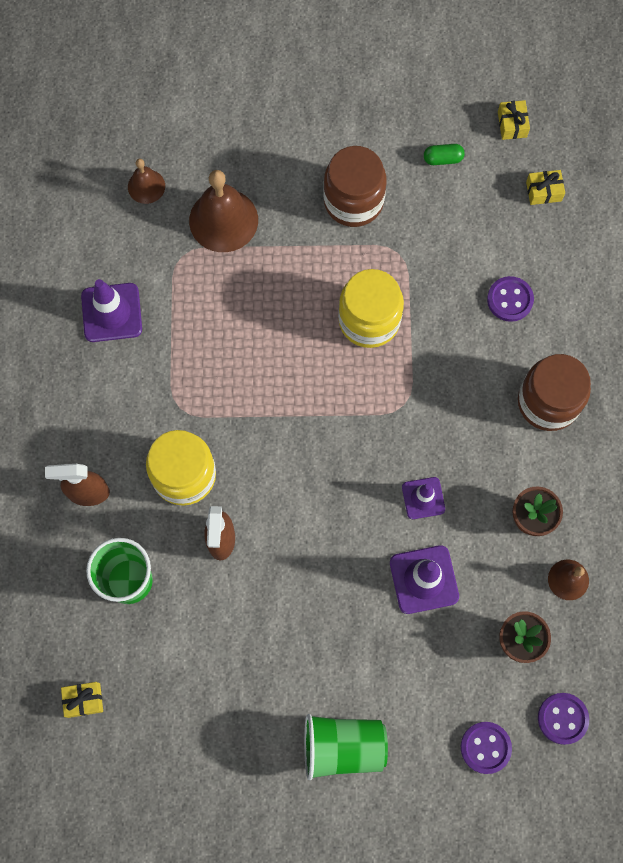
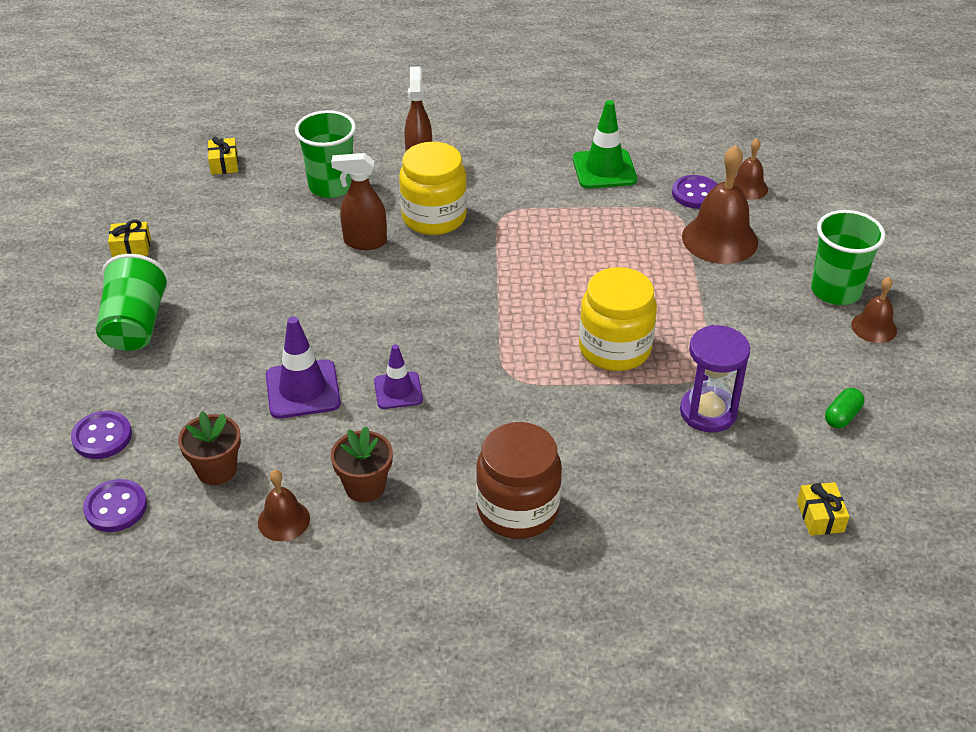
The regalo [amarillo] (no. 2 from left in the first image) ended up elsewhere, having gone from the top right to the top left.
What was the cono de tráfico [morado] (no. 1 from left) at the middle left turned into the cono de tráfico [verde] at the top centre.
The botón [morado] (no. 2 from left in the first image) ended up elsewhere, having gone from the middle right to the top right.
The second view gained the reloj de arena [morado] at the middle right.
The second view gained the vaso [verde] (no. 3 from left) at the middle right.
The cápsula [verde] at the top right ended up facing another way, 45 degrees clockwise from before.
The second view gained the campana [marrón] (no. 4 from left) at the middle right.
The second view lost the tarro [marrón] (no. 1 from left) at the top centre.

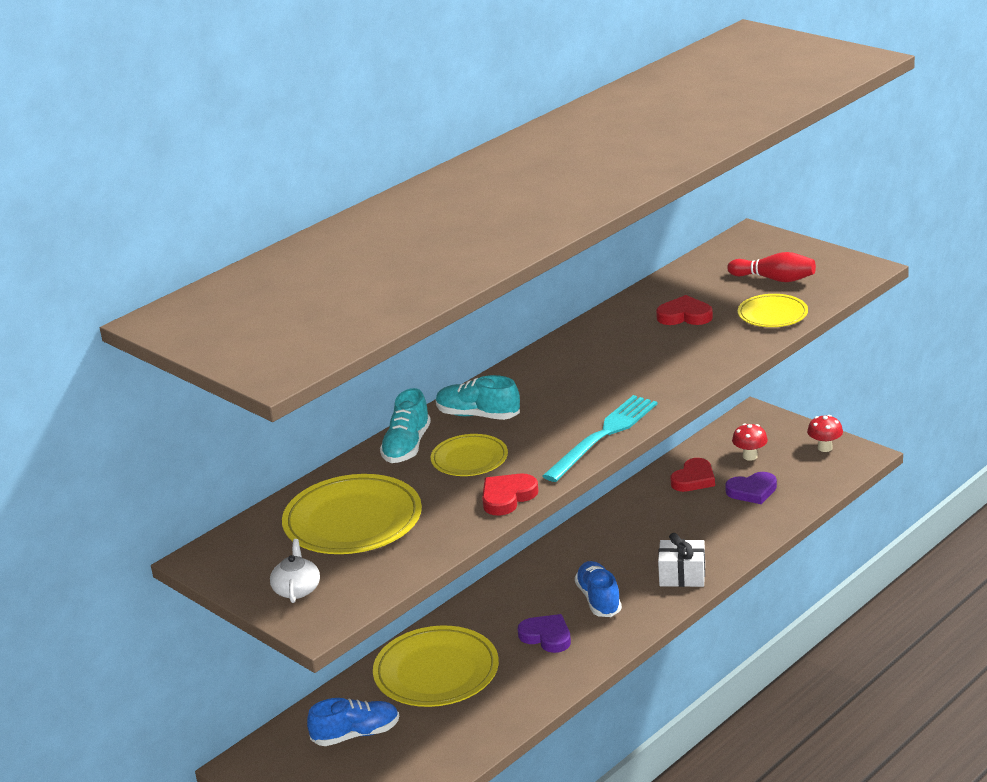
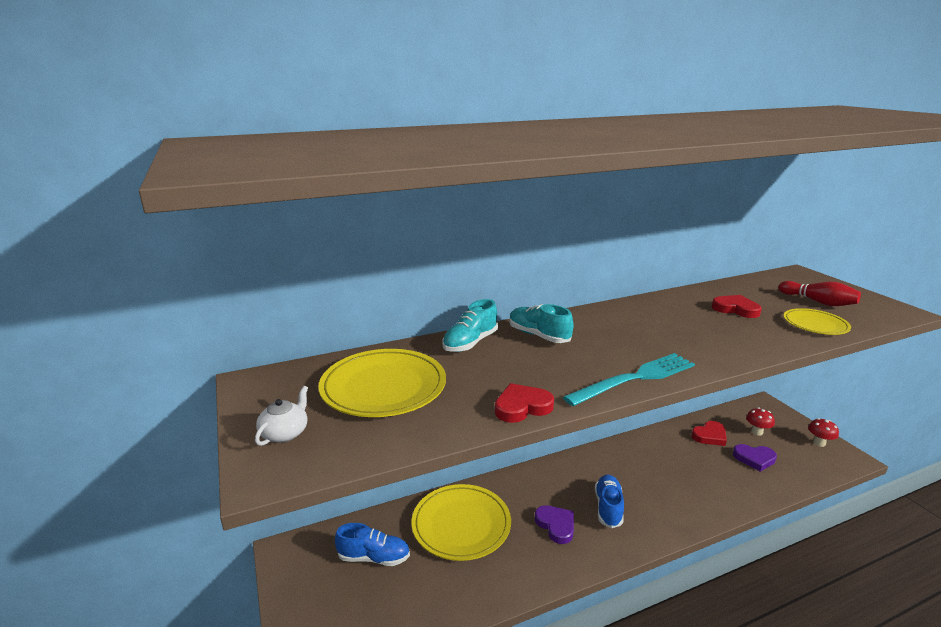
The second view lost the plato [amarillo] (no. 3 from left) at the centre.
The second view lost the regalo [blanco] at the bottom right.

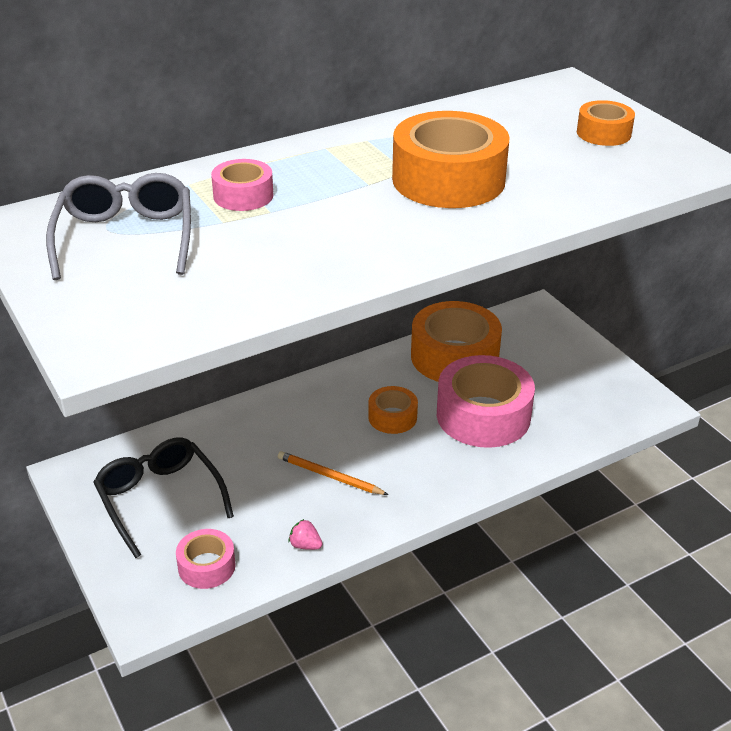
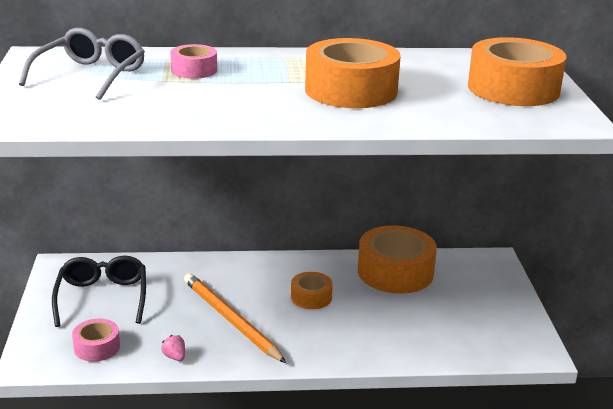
The size of the lápiz [naranja] at the centre changed by a factor of 1.73.
The size of the cinta adhesiva [naranja] (no. 4 from left) at the top right changed by a factor of 1.94.
The second view lost the cinta adhesiva [rosa] (no. 3 from left) at the centre.

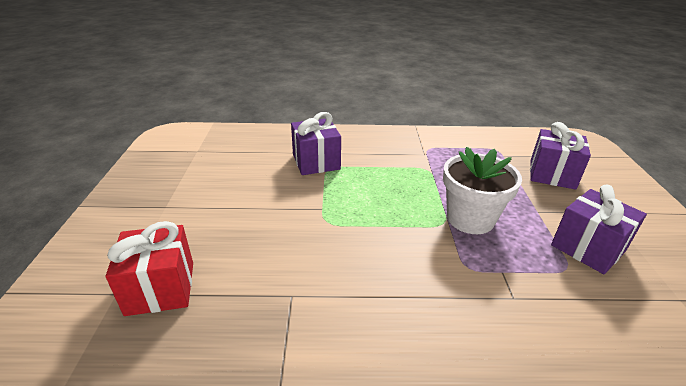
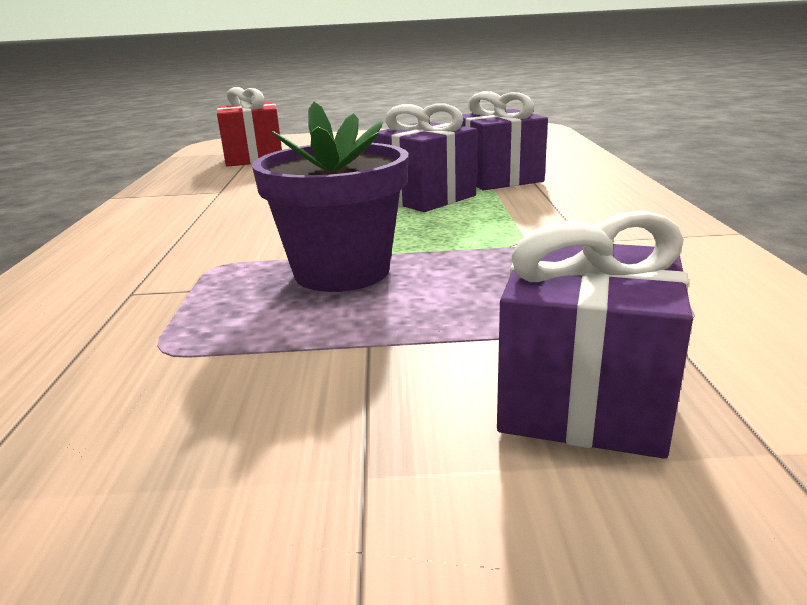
What was the maceta [blanco] at the middle right turned into the maceta [morado] at the top centre.
The regalo [morado] (no. 3 from left in the first image) ended up elsewhere, having gone from the middle right to the top centre.

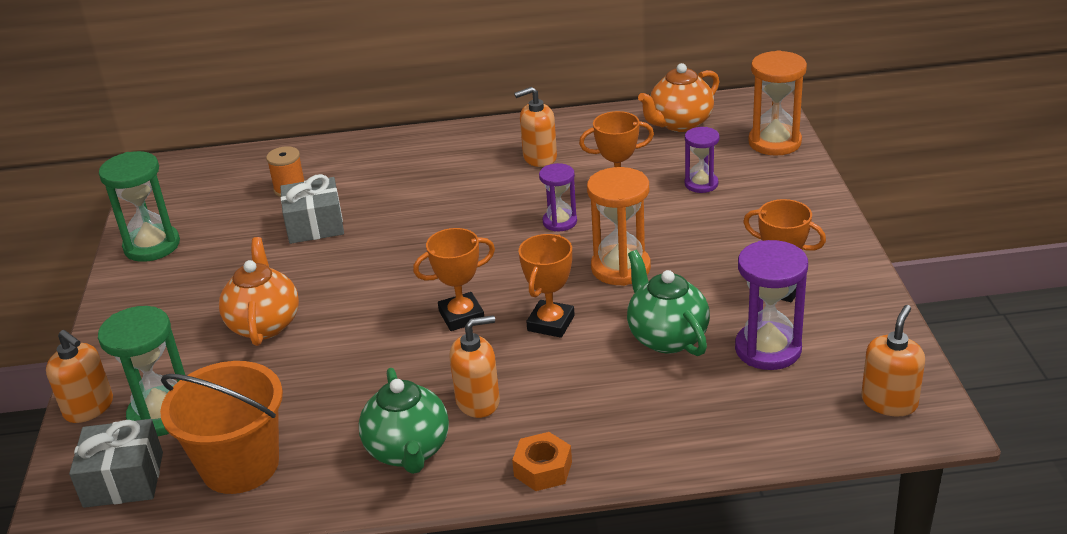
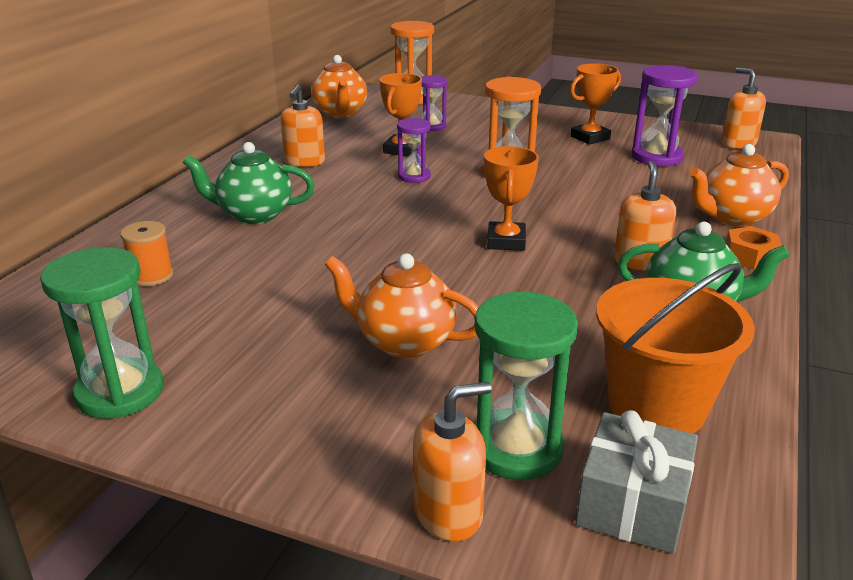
The tetera [verde] (no. 2 from left in the first image) ended up elsewhere, having gone from the centre to the top left.
The second view gained the tetera [naranja] (no. 3 from left) at the top right.
The second view lost the regalo [gris] (no. 2 from left) at the middle left.
The second view lost the trofeo [naranja] (no. 2 from left) at the centre.

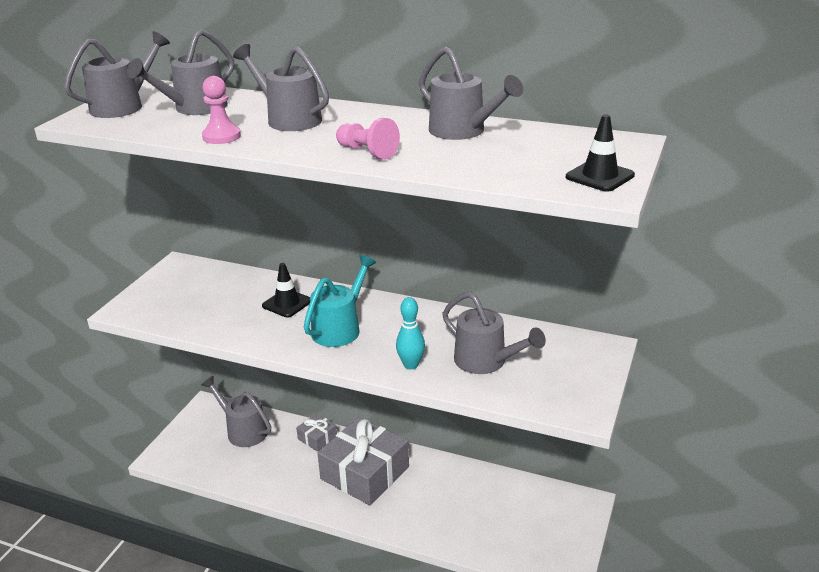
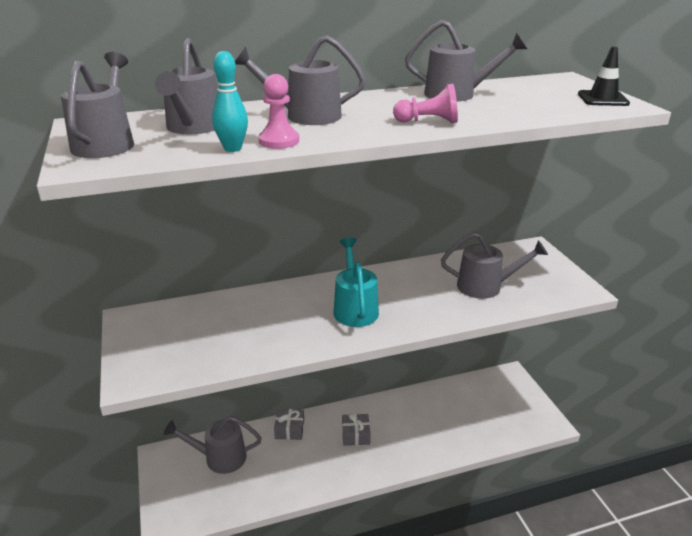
The bolo [turquesa] ended up elsewhere, having gone from the centre to the top left.
The size of the regalo [gris] (no. 2 from left) at the bottom centre changed by a factor of 0.47.
The second view lost the cono de tráfico [negro] (no. 1 from left) at the centre.

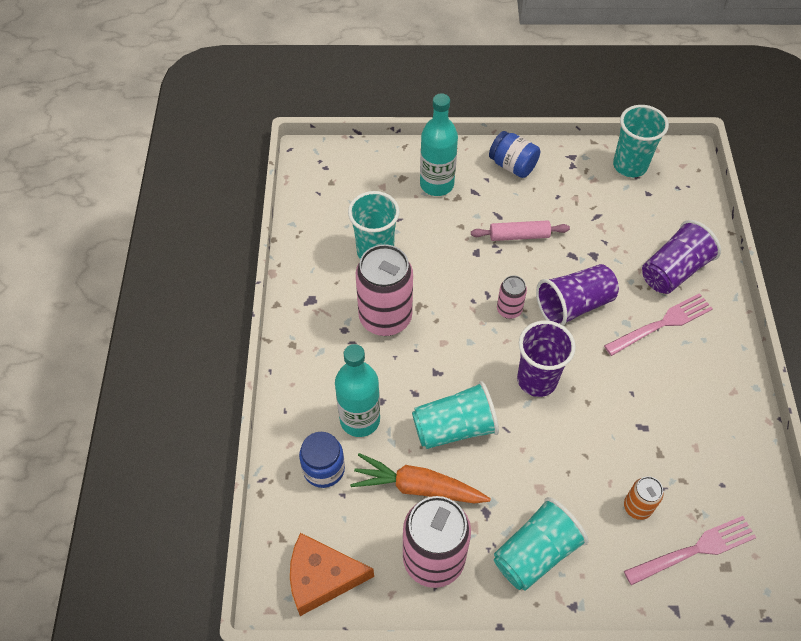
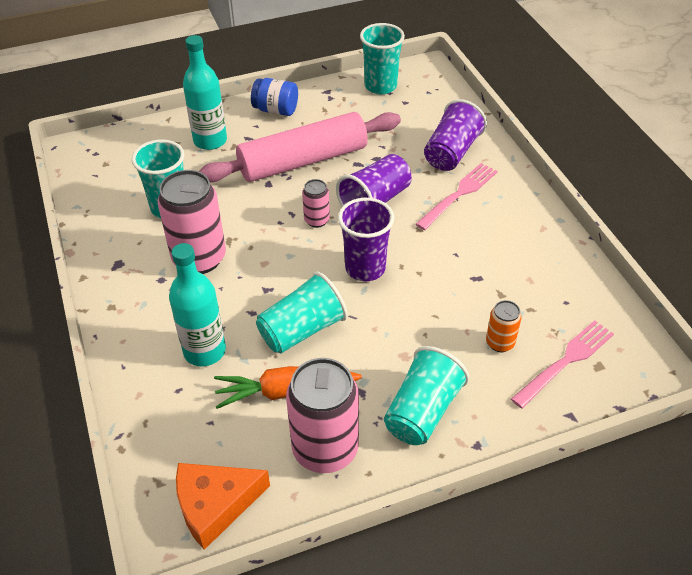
The size of the rodillo [rosa] at the centre changed by a factor of 2.22.
The second view lost the tarro [azul] (no. 1 from left) at the bottom centre.

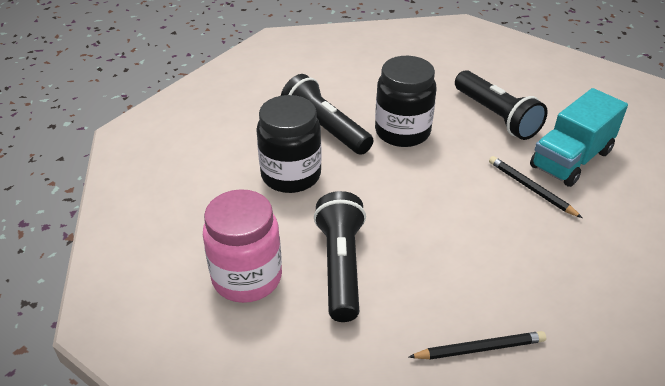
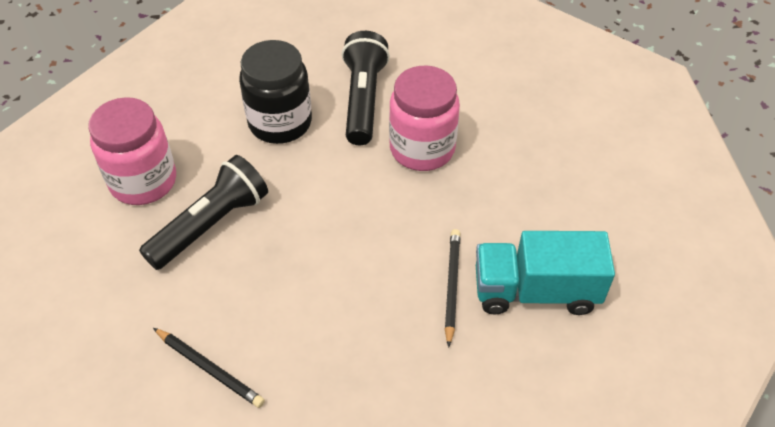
What was the tarro [negro] (no. 2 from left) at the top centre turned into the tarro [rosa] (no. 2 from left) at the top centre.
The second view lost the lámpara de mano [negro] (no. 3 from left) at the top right.

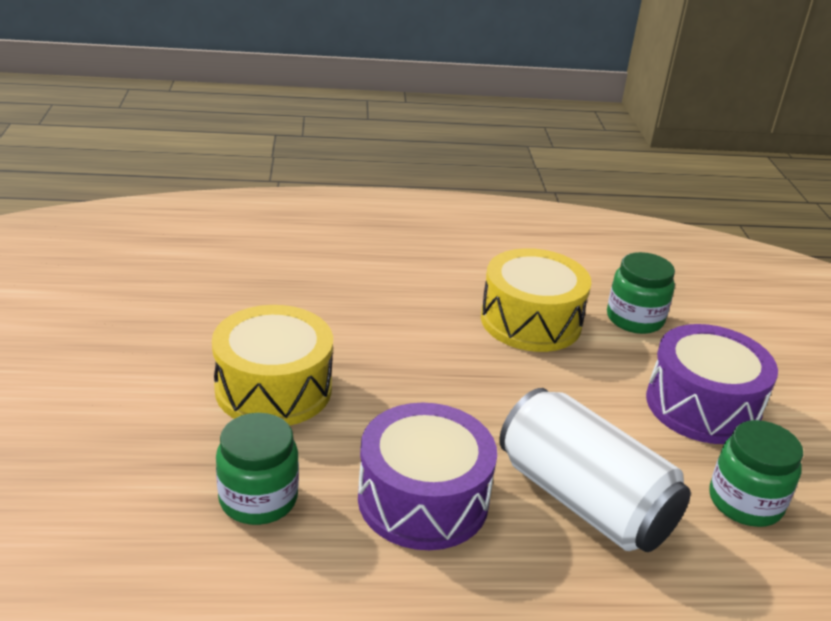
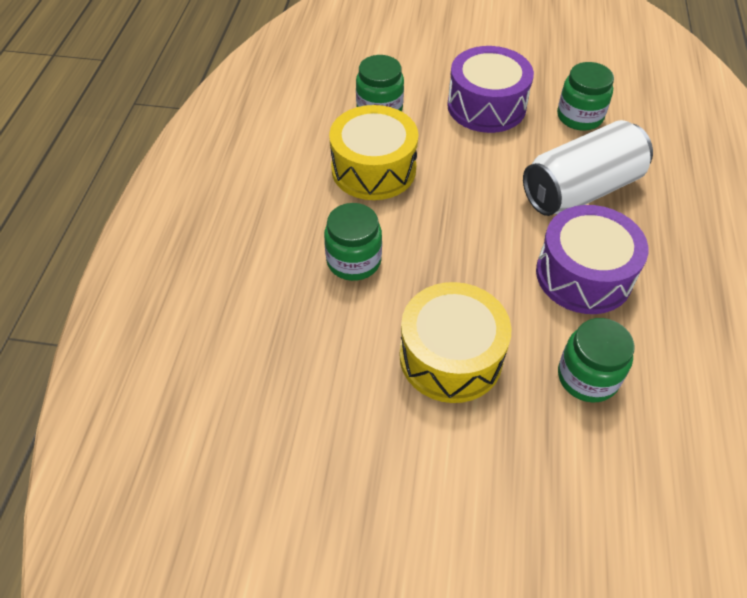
The second view gained the tarro [verde] (no. 1 from left) at the centre.

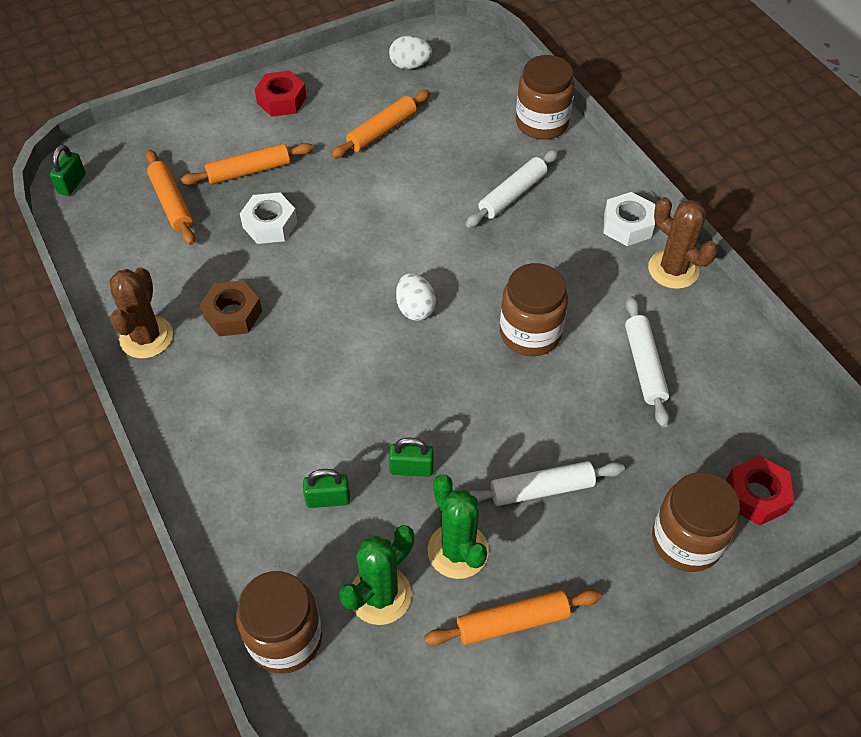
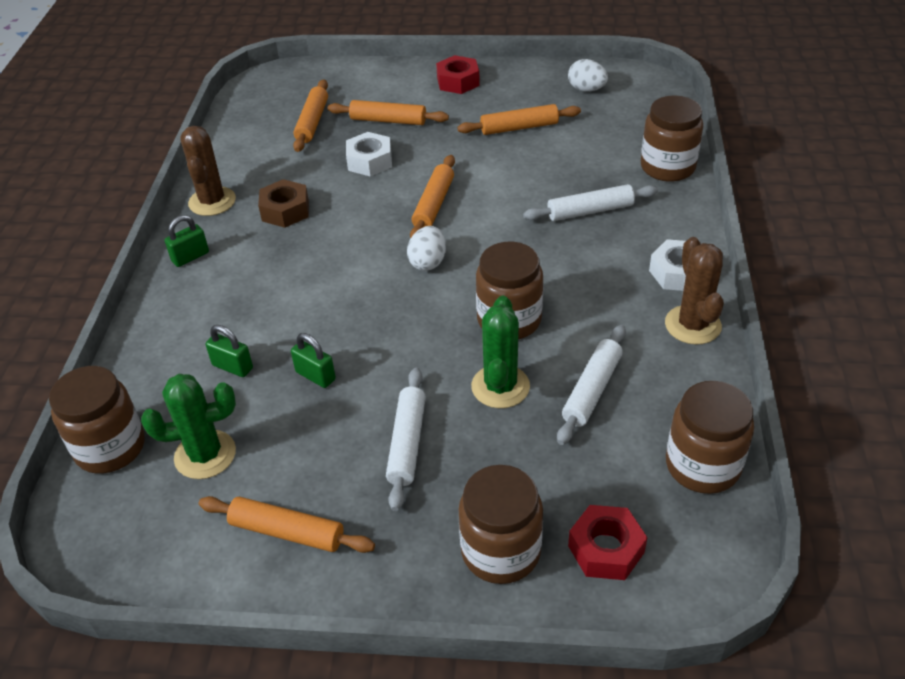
The candado [verde] (no. 1 from left) ended up elsewhere, having gone from the top left to the middle left.
The cactus [marrón] (no. 1 from left) at the middle left ended up facing another way, 45 degrees counterclockwise from before.
The rodillo [blanco] (no. 2 from left in the first image) at the centre ended up facing another way, 75 degrees clockwise from before.
The second view gained the rodillo [naranja] (no. 4 from left) at the top centre.
The cactus [verde] (no. 2 from left) ended up elsewhere, having gone from the bottom centre to the centre.
The second view gained the tarro [marrón] (no. 5 from left) at the middle right.

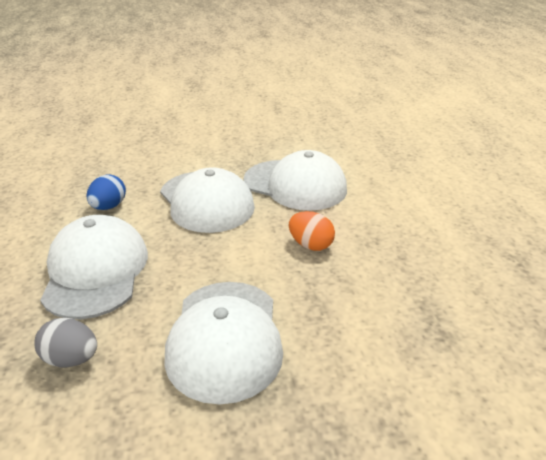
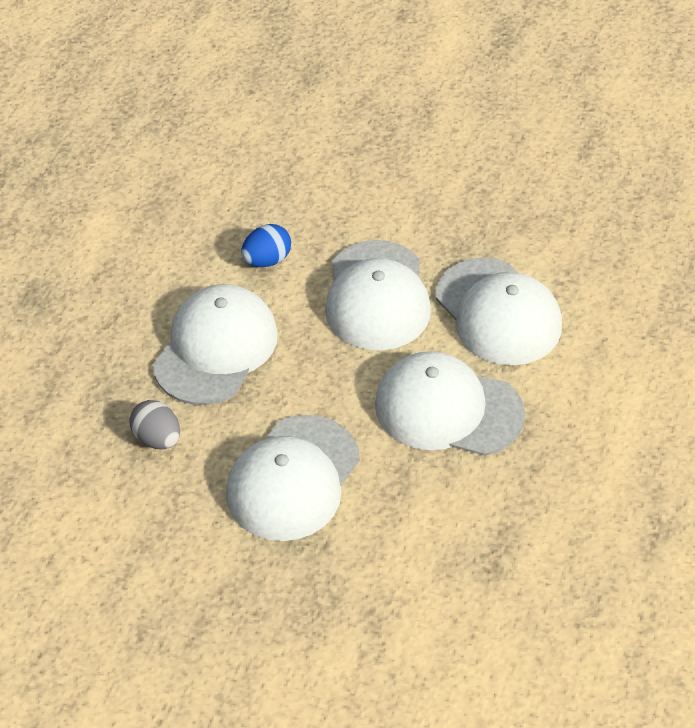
Where the huevo [naranja] stood at the centre, the gorra [blanco] (no. 4 from left) came to stand at the centre.

